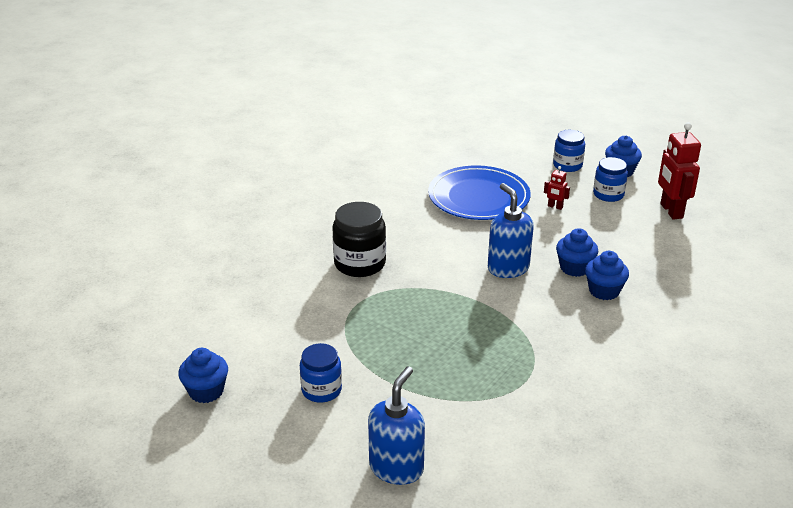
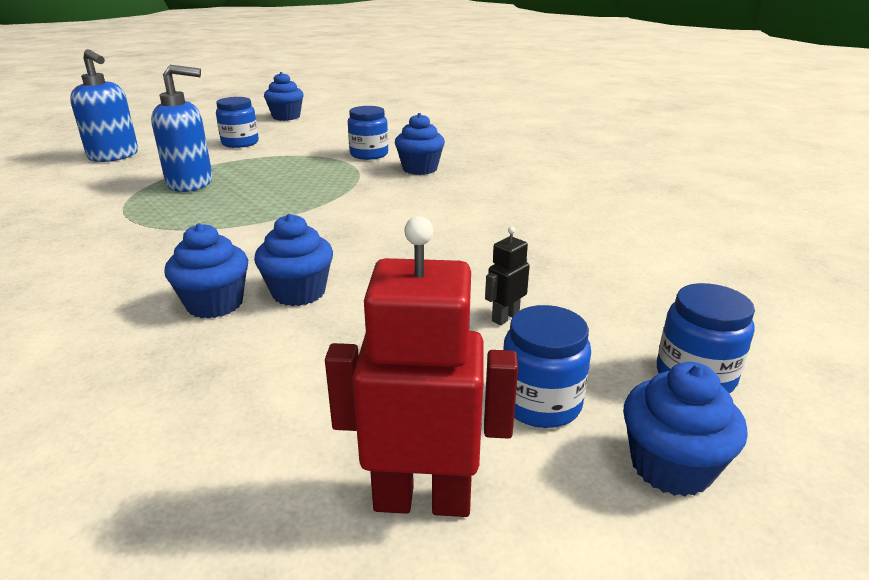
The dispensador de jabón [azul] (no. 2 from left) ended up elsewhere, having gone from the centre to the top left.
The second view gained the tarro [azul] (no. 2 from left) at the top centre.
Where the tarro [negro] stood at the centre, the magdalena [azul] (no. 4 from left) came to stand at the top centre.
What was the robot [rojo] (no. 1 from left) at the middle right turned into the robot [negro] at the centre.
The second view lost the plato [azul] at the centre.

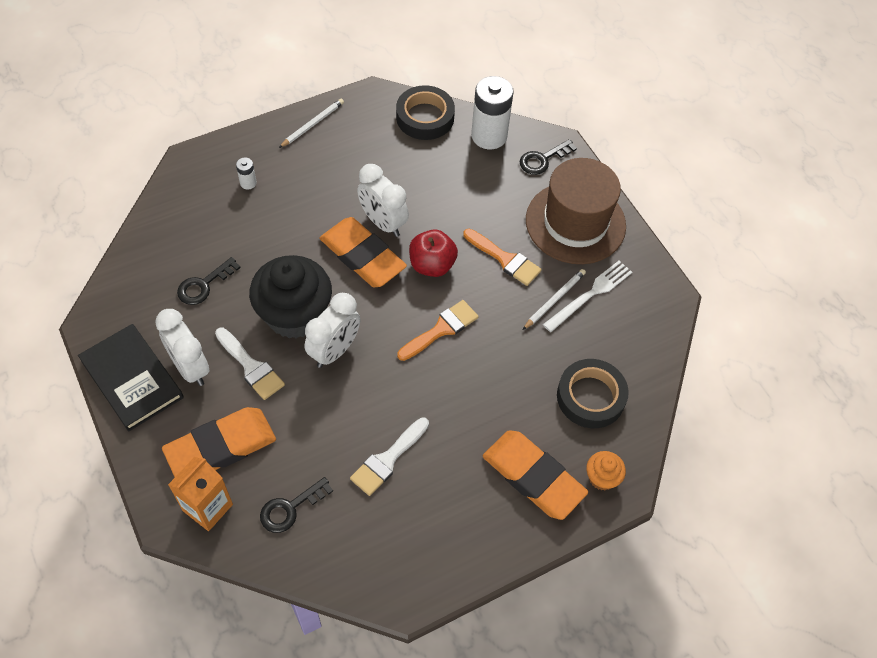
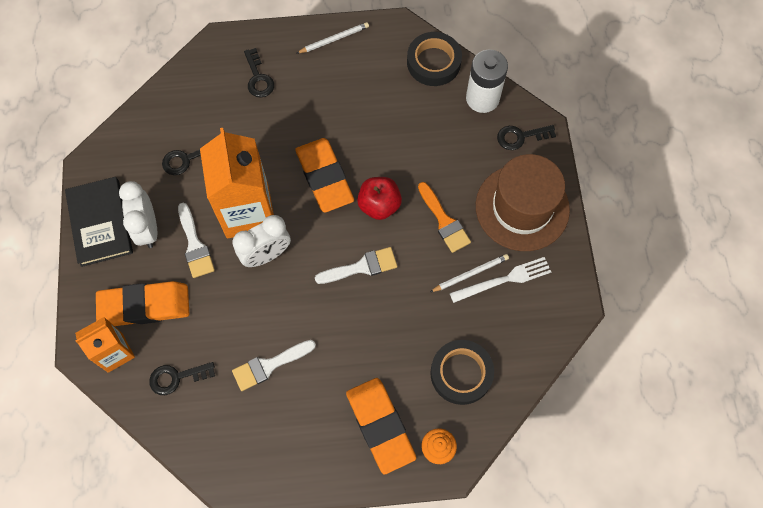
Where the magdalena [negro] stood at the middle left, the cartón de leche [naranja] (no. 2 from left) came to stand at the middle left.
Where the pila [blanco] (no. 1 from left) stood at the top left, the llave [negro] (no. 3 from left) came to stand at the top centre.
What was the pincel [naranja] (no. 1 from left) at the centre turned into the pincel [blanco] (no. 3 from left) at the centre.
The second view lost the despertador [blanco] (no. 3 from left) at the top centre.

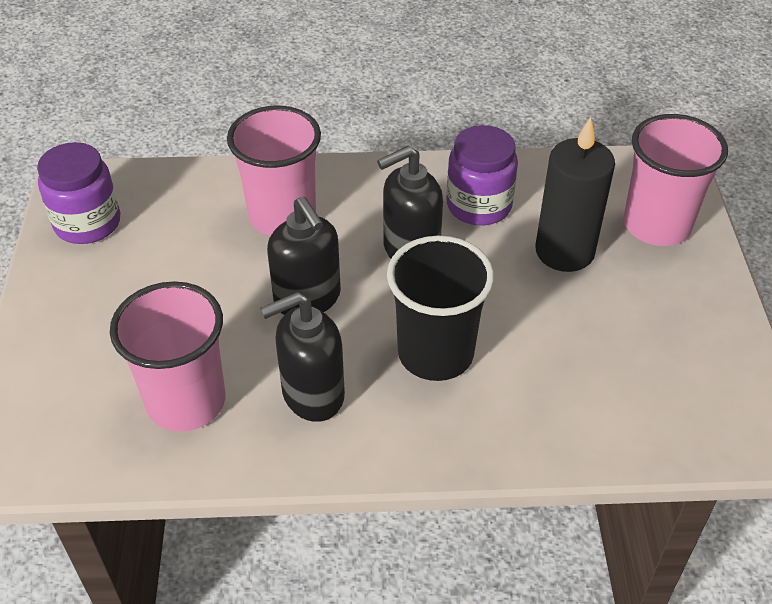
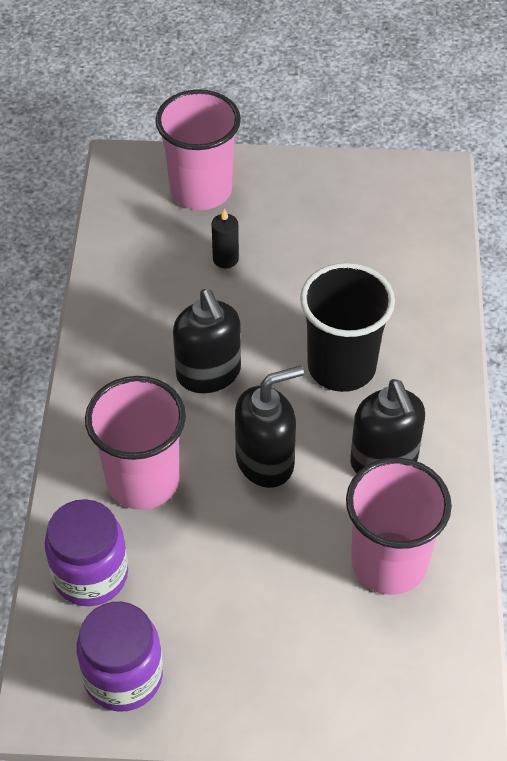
The tarro [morado] (no. 2 from left in the first image) ended up elsewhere, having gone from the top centre to the bottom left.
The size of the vela [negro] at the top right changed by a factor of 0.47.

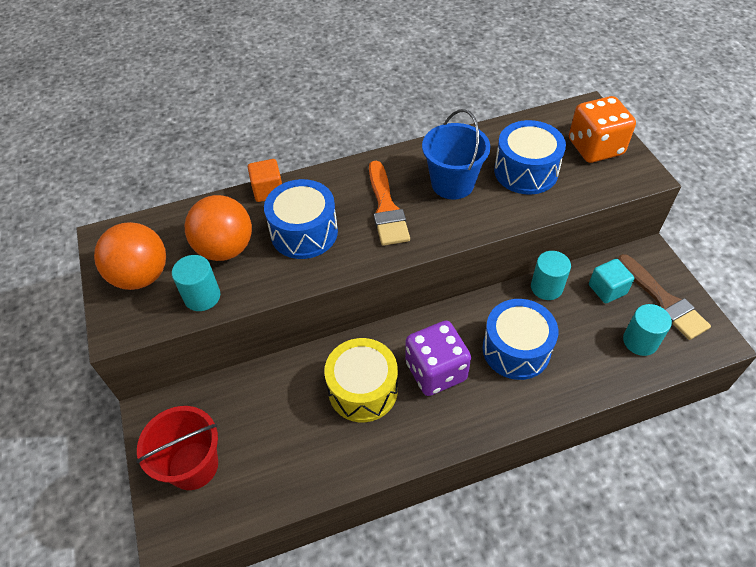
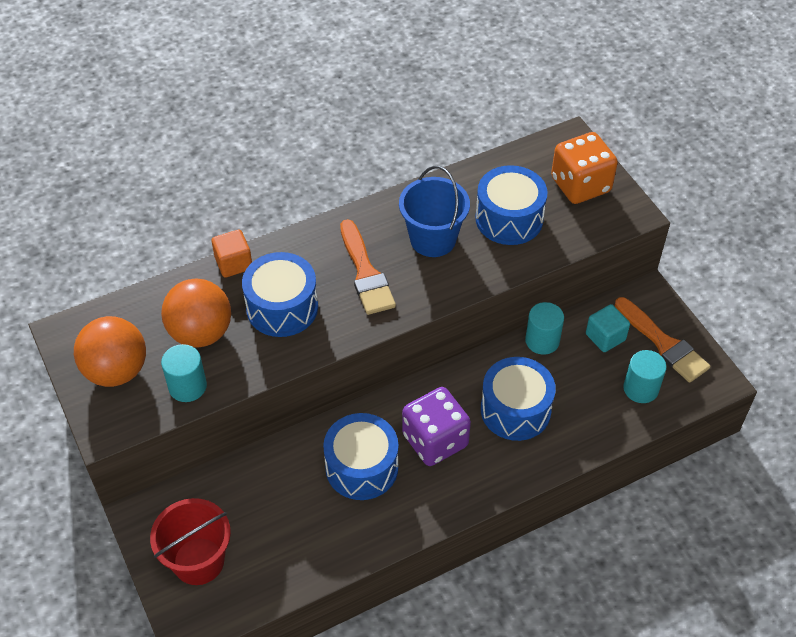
What was the tambor [amarillo] at the bottom centre turned into the tambor [azul] (no. 2 from left) at the bottom centre.
What was the pincel [marrón] at the middle right turned into the pincel [naranja] (no. 2 from left) at the middle right.

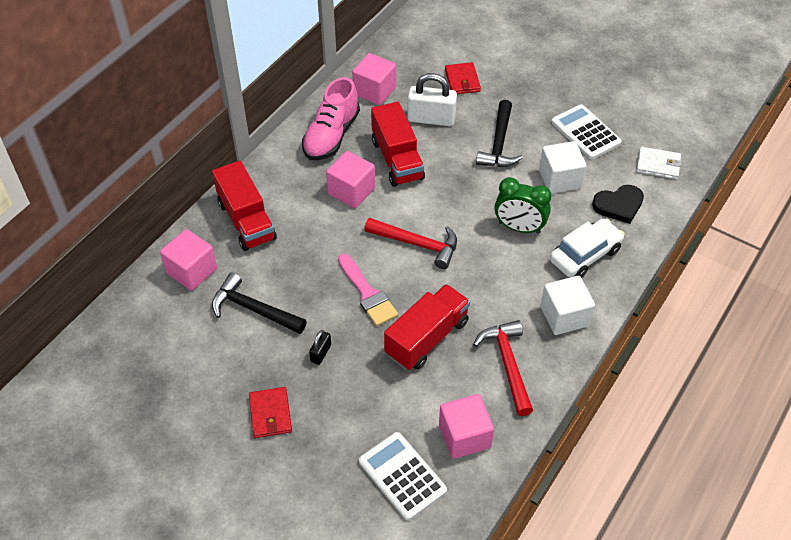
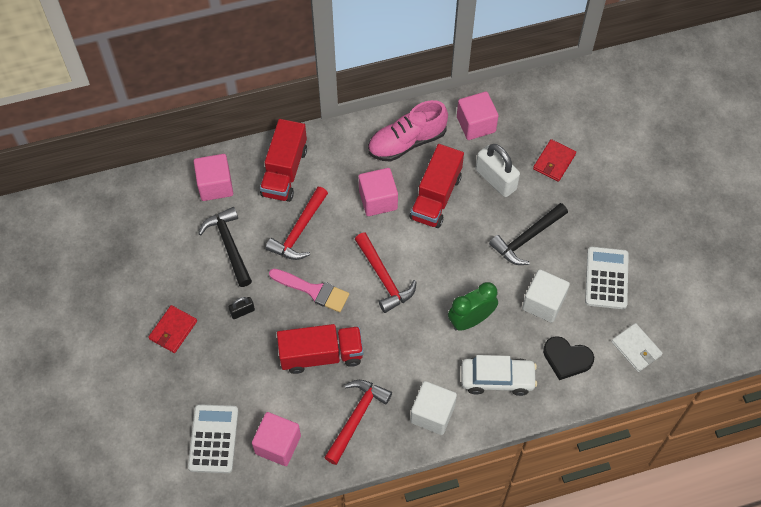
The second view gained the martillo [rojo] (no. 1 from left) at the centre.
The pincel [rosa] at the centre ended up facing another way, 75 degrees counterclockwise from before.
The despertador [verde] at the centre ended up facing another way, 90 degrees clockwise from before.

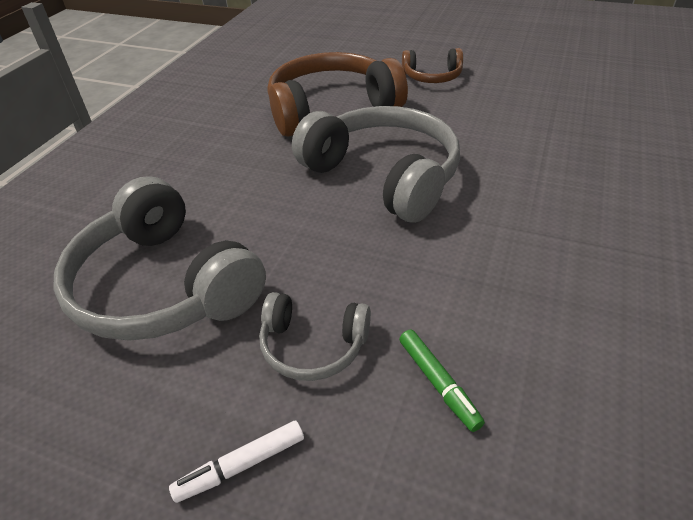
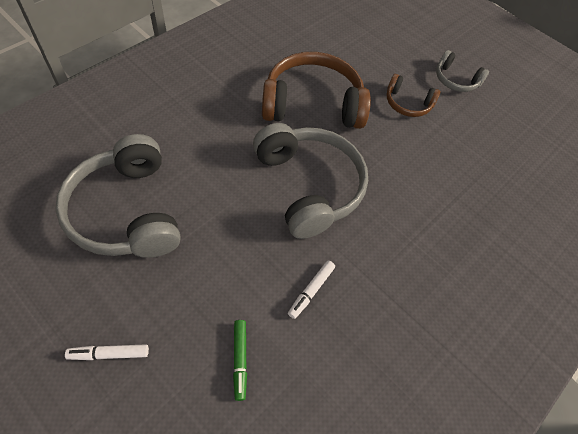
The second view gained the rotulador [blanco] (no. 2 from left) at the bottom centre.
The auriculares [gris] (no. 2 from left in the first image) ended up elsewhere, having gone from the centre to the top right.

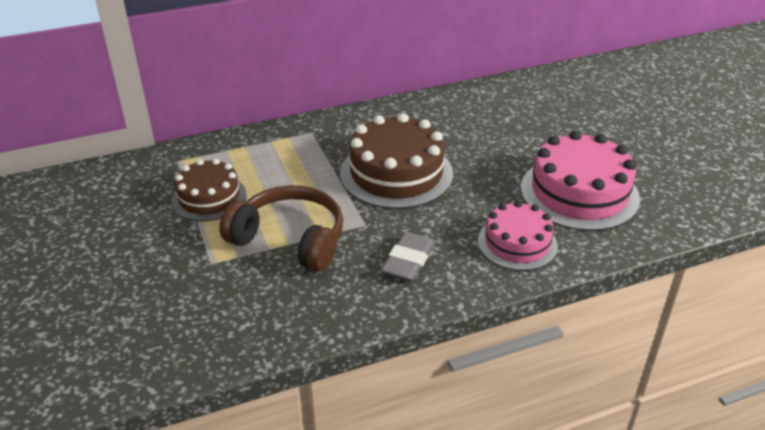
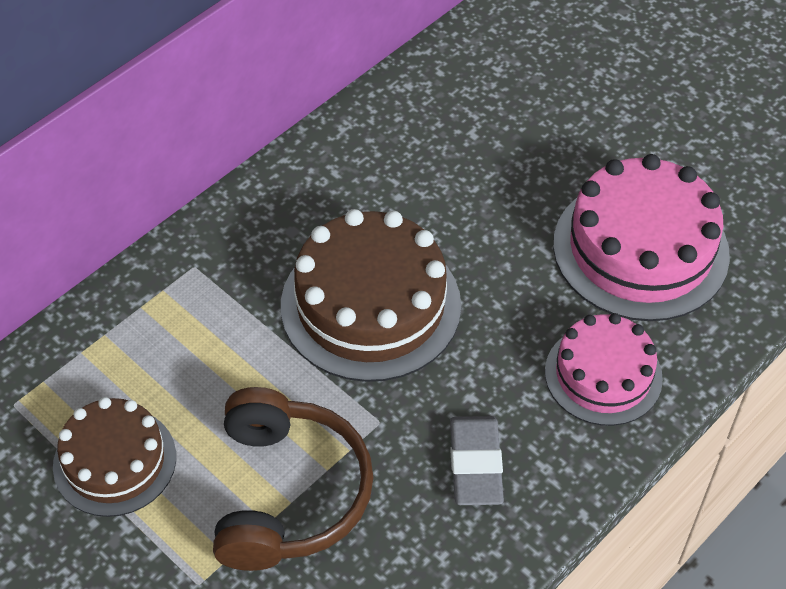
The auriculares [marrón] at the centre ended up facing another way, 90 degrees clockwise from before.

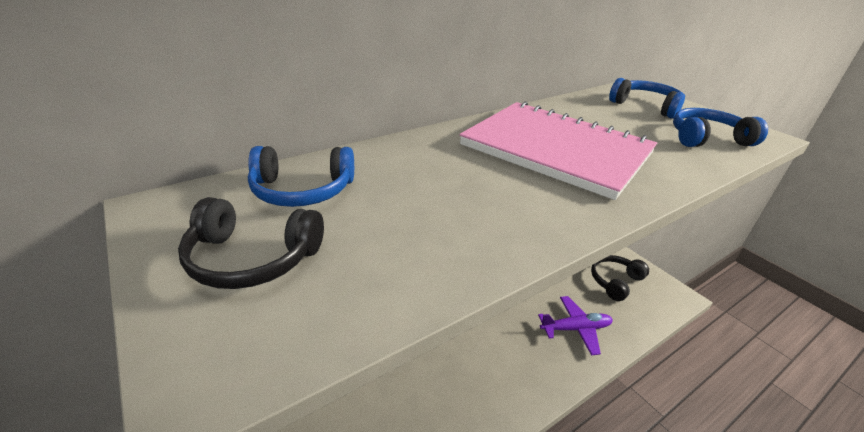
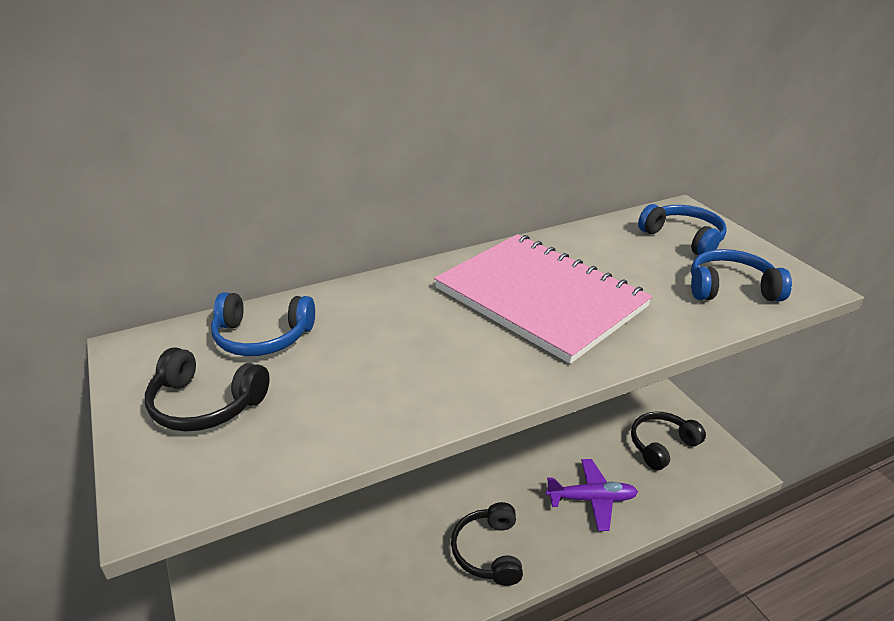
The second view gained the auriculares [negro] (no. 2 from left) at the bottom centre.

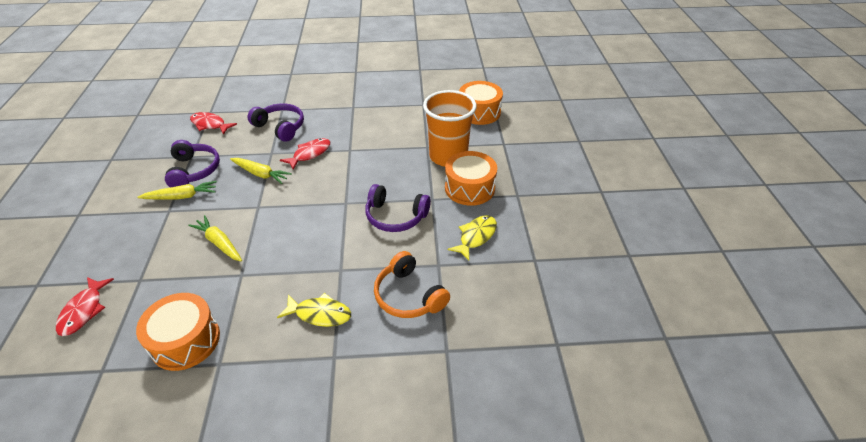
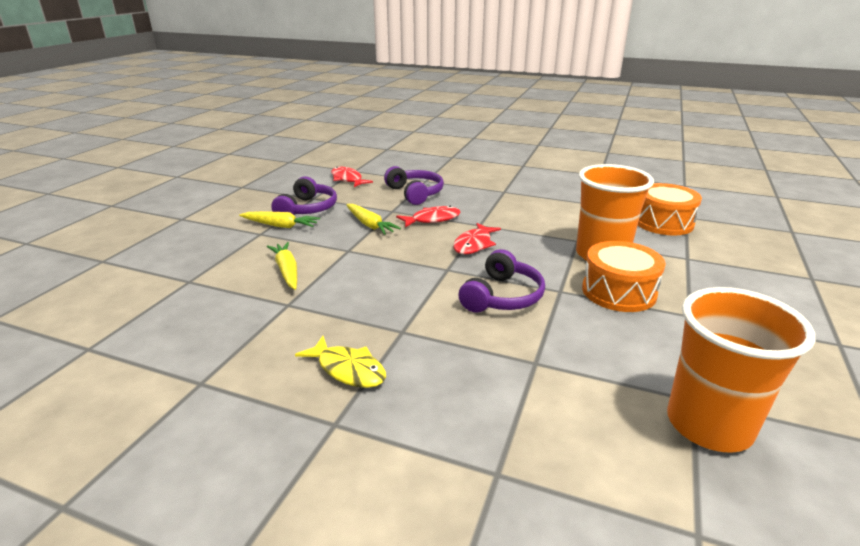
The pez [rojo] (no. 1 from left in the first image) ended up elsewhere, having gone from the bottom left to the centre.
The auriculares [morado] (no. 3 from left) at the centre ended up facing another way, 105 degrees counterclockwise from before.
The second view gained the vaso [naranja] (no. 2 from left) at the bottom right.
The second view lost the tambor [naranja] (no. 1 from left) at the bottom left.
The second view lost the auriculares [naranja] at the centre.
The second view lost the pez [amarillo] (no. 2 from left) at the centre.

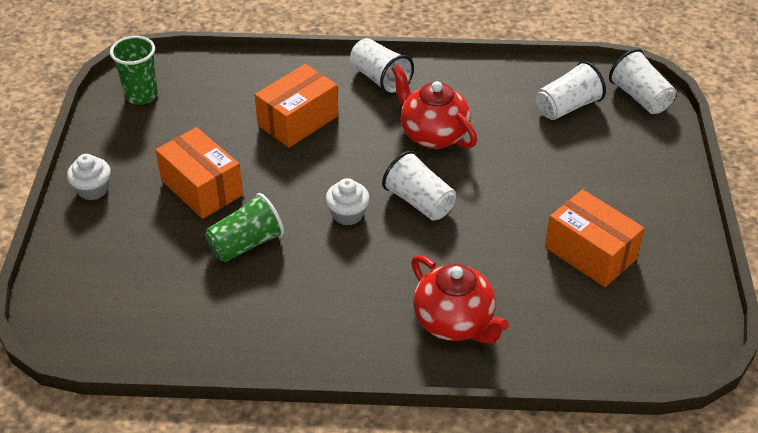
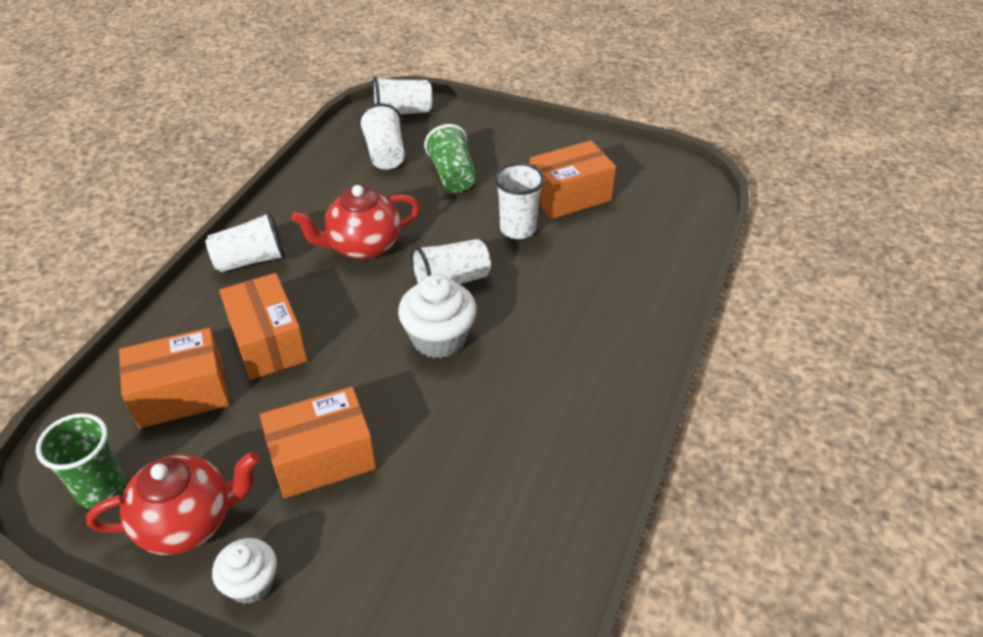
The tetera [rojo] (no. 2 from left in the first image) ended up elsewhere, having gone from the bottom centre to the bottom left.
The second view gained the caja [naranja] (no. 1 from left) at the middle left.
The size of the magdalena [blanco] (no. 2 from left) at the centre changed by a factor of 1.56.
The vaso [verde] (no. 2 from left) ended up elsewhere, having gone from the middle left to the top centre.
The second view gained the vaso [blanco] (no. 5 from left) at the top centre.

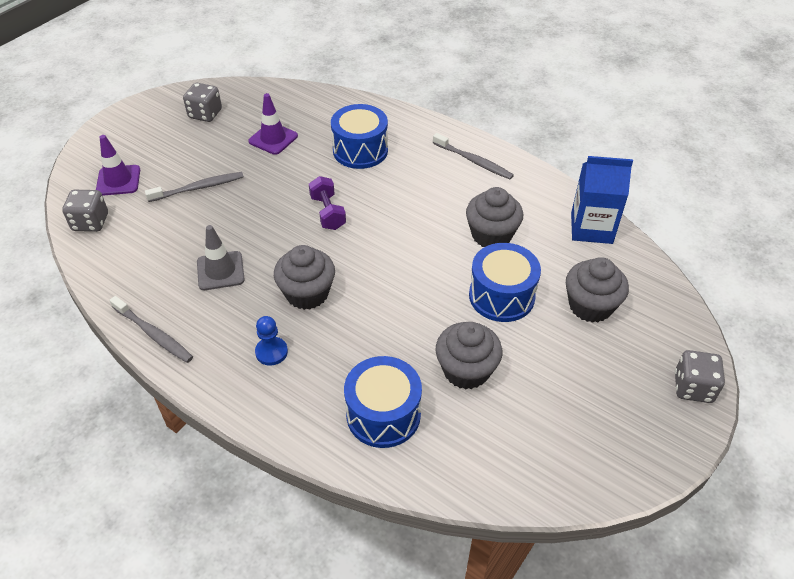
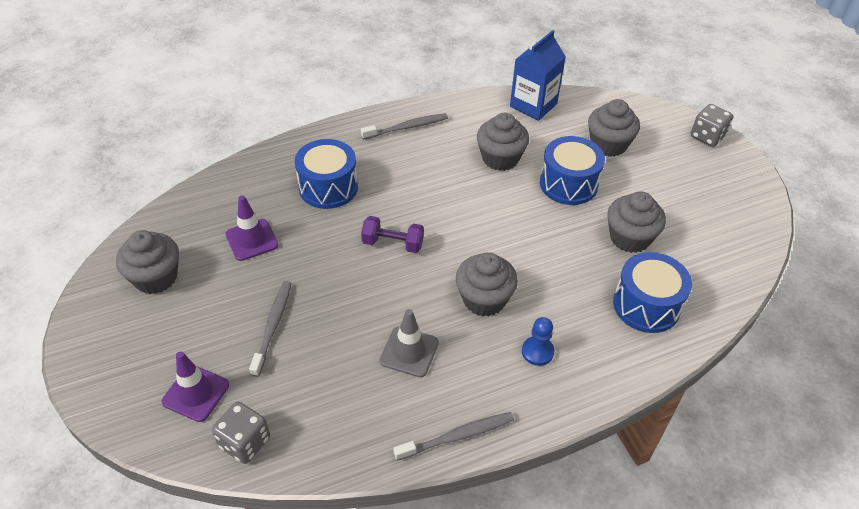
Where the dado [gris] (no. 2 from left) stood at the top left, the magdalena [gris] (no. 1 from left) came to stand at the middle left.

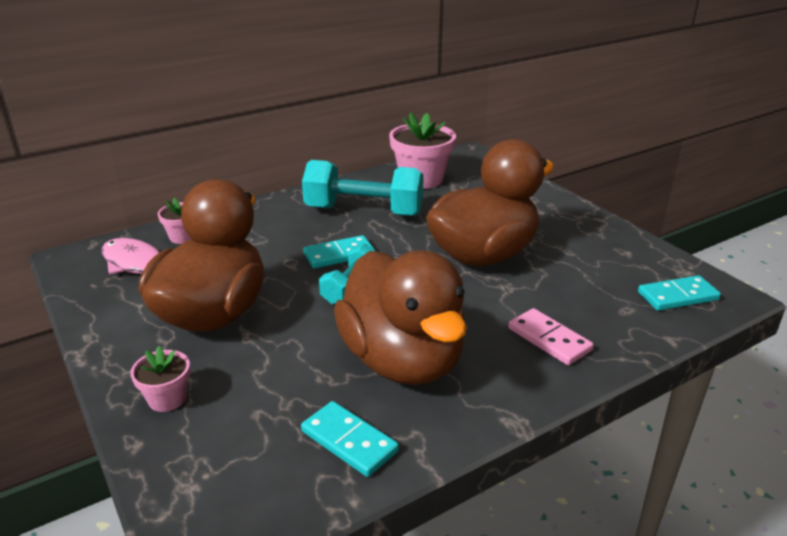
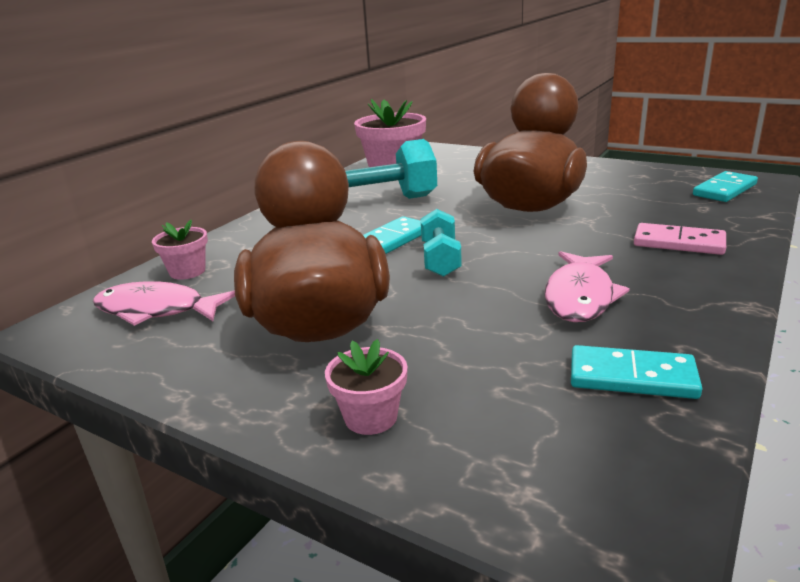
Where the pato [marrón] (no. 2 from left) stood at the centre, the pez [rosa] (no. 2 from left) came to stand at the middle right.

